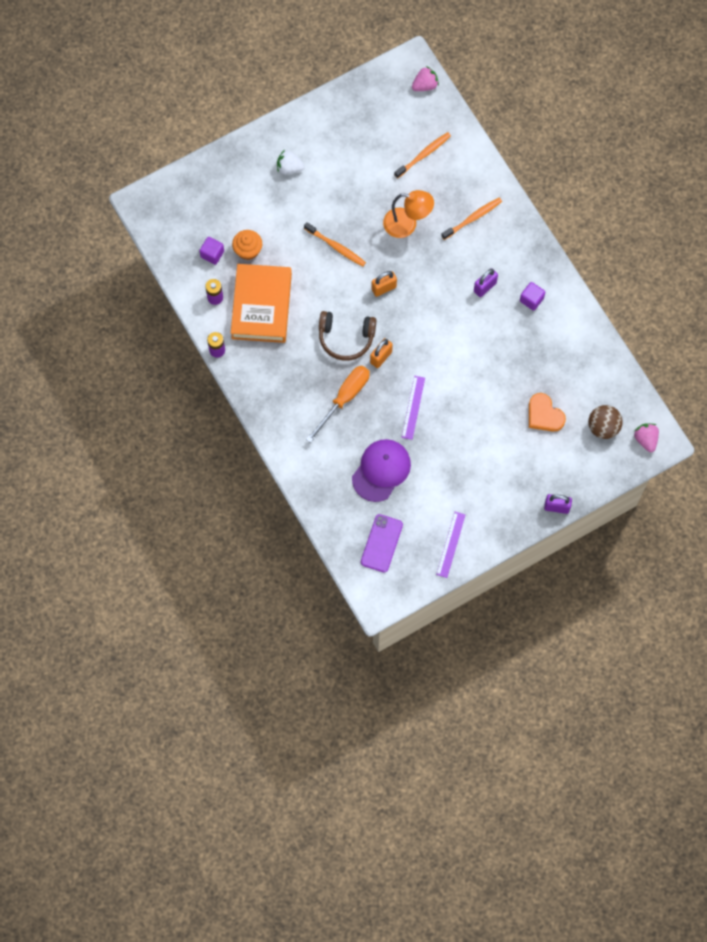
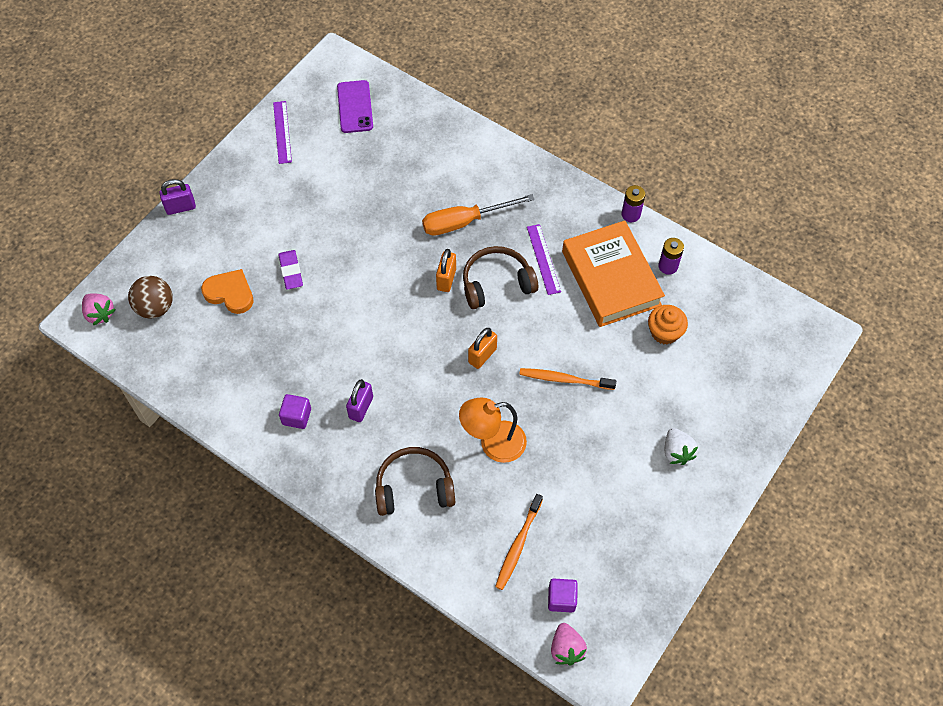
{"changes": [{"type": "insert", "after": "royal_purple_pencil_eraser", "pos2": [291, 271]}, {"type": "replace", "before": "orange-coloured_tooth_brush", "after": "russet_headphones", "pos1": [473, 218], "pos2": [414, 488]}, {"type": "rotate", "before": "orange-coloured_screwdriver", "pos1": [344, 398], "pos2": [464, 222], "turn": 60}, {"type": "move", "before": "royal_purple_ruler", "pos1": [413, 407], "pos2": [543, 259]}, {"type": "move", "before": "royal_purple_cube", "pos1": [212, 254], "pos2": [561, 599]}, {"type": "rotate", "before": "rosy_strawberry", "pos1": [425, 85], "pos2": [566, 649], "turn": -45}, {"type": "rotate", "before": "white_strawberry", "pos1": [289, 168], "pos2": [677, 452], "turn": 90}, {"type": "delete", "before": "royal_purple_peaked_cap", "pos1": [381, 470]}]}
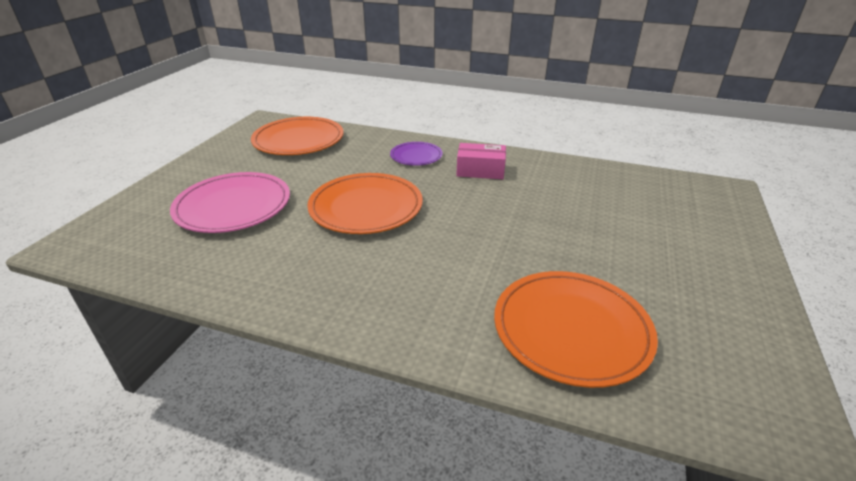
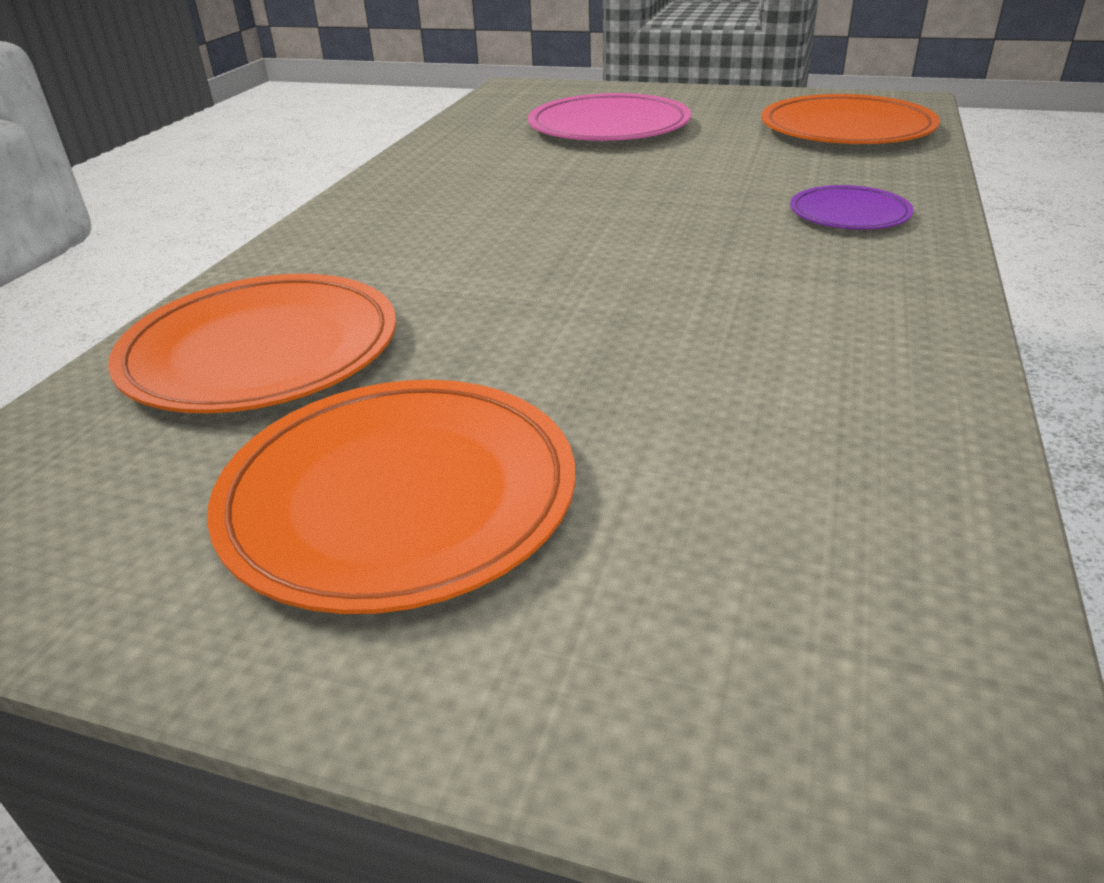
{"changes": [{"type": "move", "before": "orange-coloured_plate", "pos1": [366, 207], "pos2": [399, 496]}, {"type": "delete", "before": "rosy_box", "pos1": [480, 170]}]}
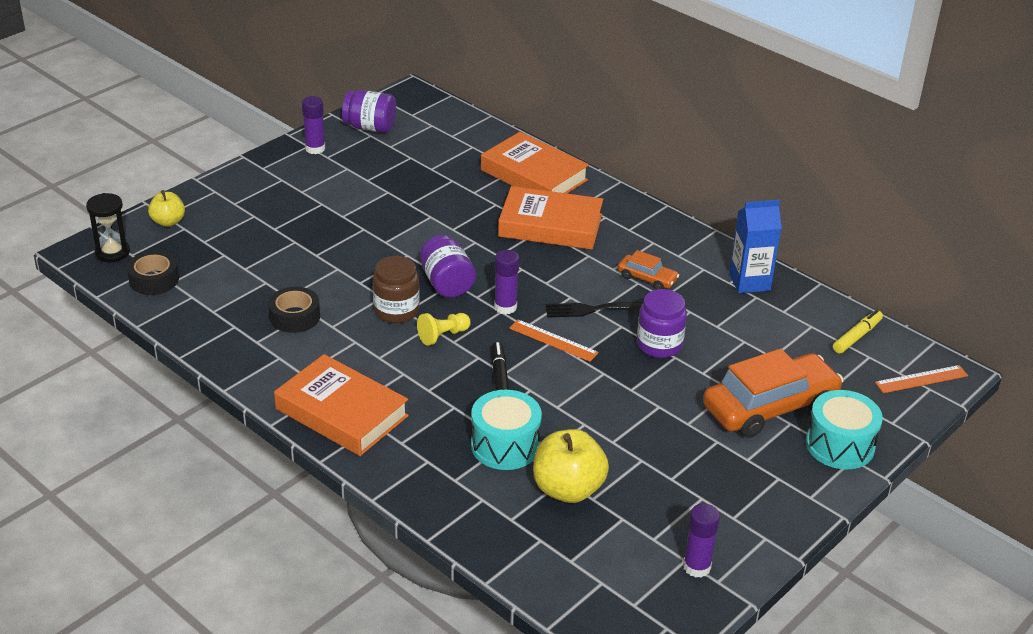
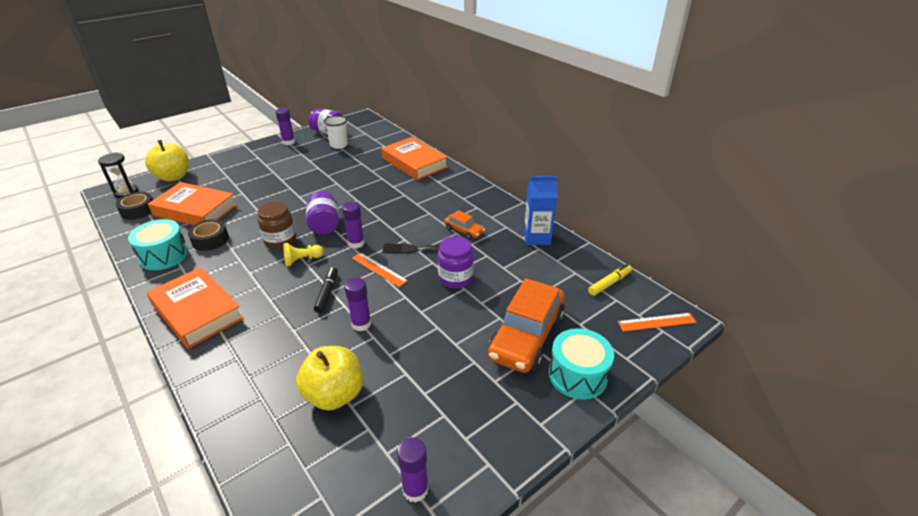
{"changes": [{"type": "move", "before": "teal_drum", "pos1": [505, 445], "pos2": [164, 255]}, {"type": "resize", "before": "golden_toy_apple", "pos1": [168, 222], "pos2": [173, 177], "scale": 1.71}, {"type": "move", "before": "orange-coloured_hardcover", "pos1": [550, 225], "pos2": [195, 210]}, {"type": "insert", "after": "white_beaker", "pos2": [339, 145]}, {"type": "insert", "after": "royal_purple_glue", "pos2": [361, 324]}, {"type": "rotate", "before": "orange-coloured_car", "pos1": [770, 407], "pos2": [526, 335], "turn": 135}]}
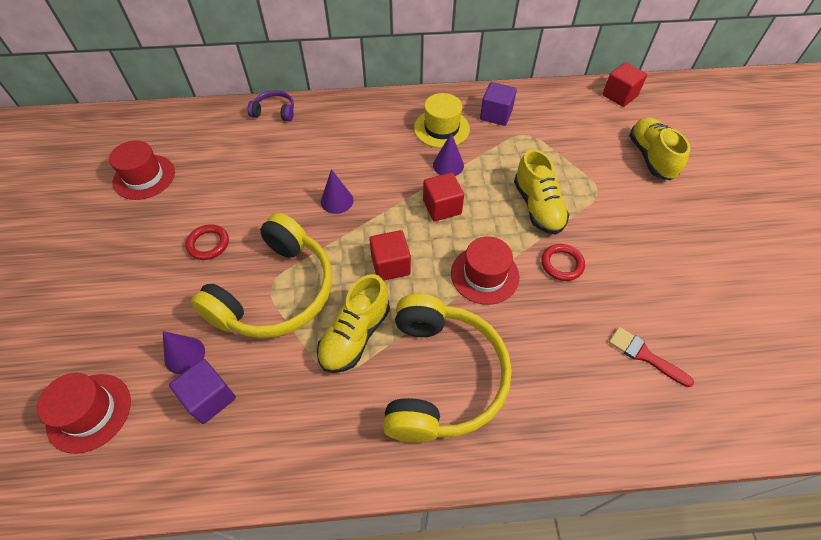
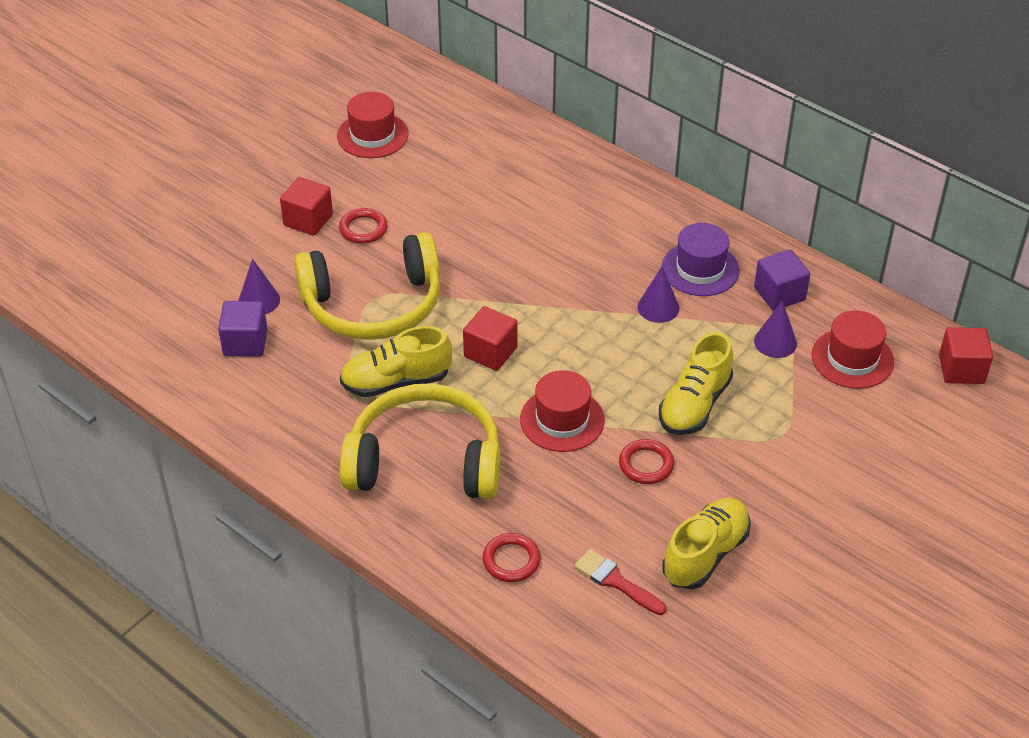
{"changes": [{"type": "move", "before": "crimson_cube", "pos1": [442, 207], "pos2": [308, 220]}, {"type": "rotate", "before": "golden_headphones", "pos1": [442, 377], "pos2": [425, 461], "turn": -135}, {"type": "insert", "after": "crimson_hoop", "pos2": [511, 560]}, {"type": "rotate", "before": "crimson_brush", "pos1": [644, 355], "pos2": [615, 581], "turn": -45}, {"type": "recolor", "before": "golden_top_hat", "after": "royal_purple_top_hat", "pos1": [441, 128], "pos2": [700, 269]}, {"type": "move", "before": "golden_lace-up_shoe", "pos1": [651, 157], "pos2": [705, 554]}, {"type": "move", "before": "royal_purple_solid_cone", "pos1": [337, 201], "pos2": [775, 342]}, {"type": "move", "before": "crimson_top_hat", "pos1": [89, 412], "pos2": [852, 358]}, {"type": "delete", "before": "royal_purple_headphones", "pos1": [274, 112]}]}
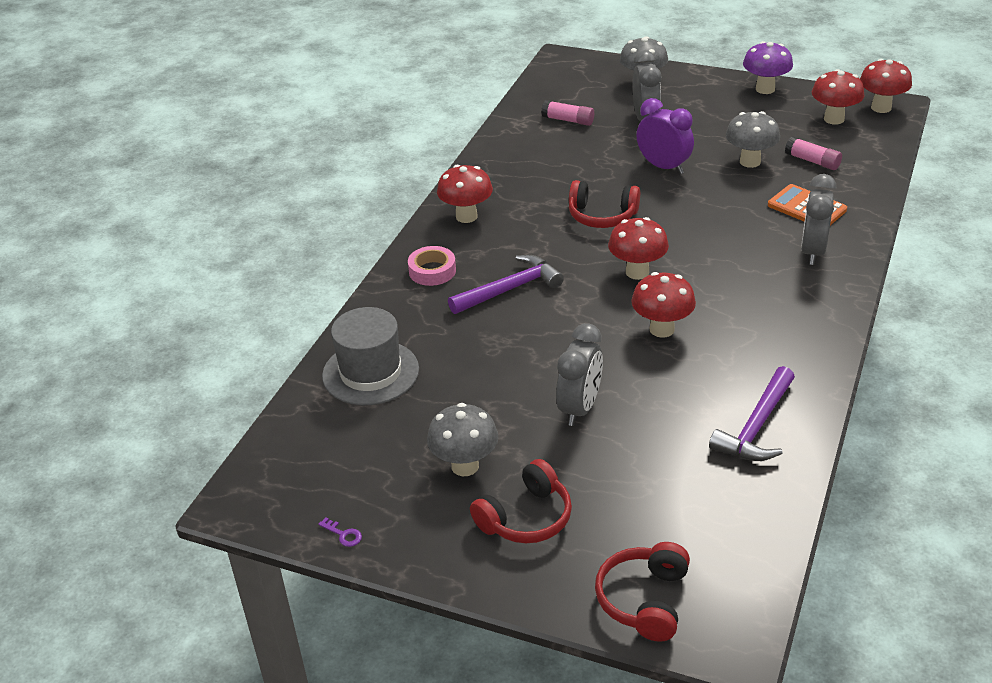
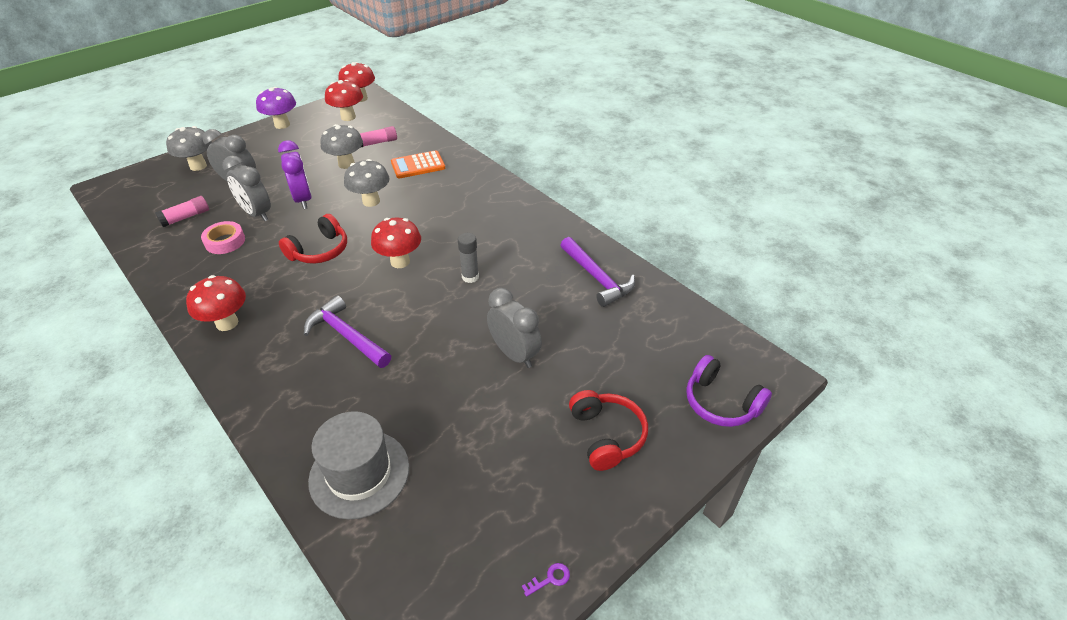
{"changes": [{"type": "move", "before": "rosy_tape", "pos1": [432, 271], "pos2": [225, 241]}, {"type": "move", "before": "ash-grey_alarm_clock", "pos1": [813, 251], "pos2": [257, 214]}, {"type": "rotate", "before": "royal_purple_alarm_clock", "pos1": [663, 167], "pos2": [303, 199], "turn": 90}, {"type": "rotate", "before": "royal_purple_hammer", "pos1": [510, 289], "pos2": [346, 336], "turn": -45}, {"type": "move", "before": "ash-grey_mushroom", "pos1": [465, 466], "pos2": [371, 201]}, {"type": "replace", "before": "crimson_mushroom", "after": "ash-grey_glue", "pos1": [662, 329], "pos2": [470, 277]}, {"type": "recolor", "before": "crimson_headphones", "after": "royal_purple_headphones", "pos1": [644, 600], "pos2": [721, 402]}]}
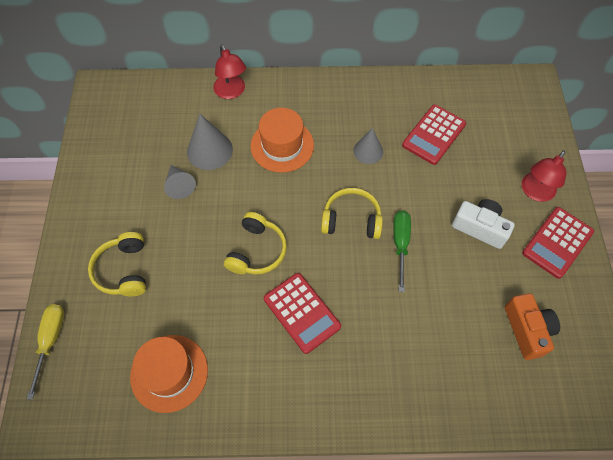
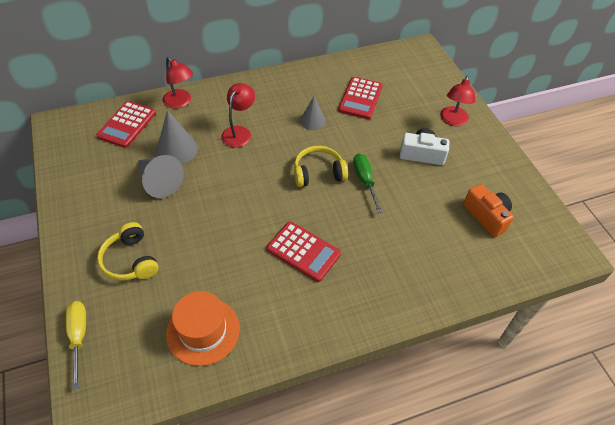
{"changes": [{"type": "move", "before": "crimson_calculator", "pos1": [557, 242], "pos2": [127, 124]}, {"type": "resize", "before": "ash-grey_solid_cone", "pos1": [179, 185], "pos2": [159, 182], "scale": 1.53}, {"type": "replace", "before": "orange-coloured_top_hat", "after": "crimson_reading_lamp", "pos1": [282, 145], "pos2": [239, 132]}, {"type": "delete", "before": "golden_headphones", "pos1": [257, 251]}]}
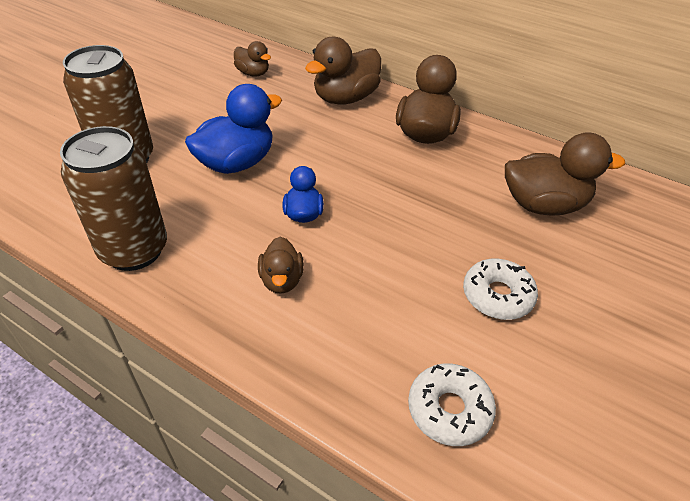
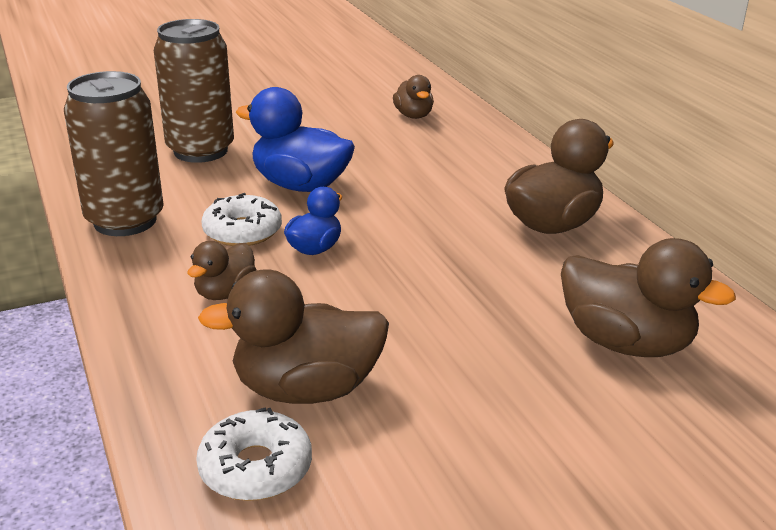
{"changes": [{"type": "move", "before": "russet_rubber_duck", "pos1": [345, 98], "pos2": [306, 389]}, {"type": "move", "before": "white_donut", "pos1": [497, 295], "pos2": [242, 231]}, {"type": "rotate", "before": "royal_blue_rubber_duck", "pos1": [236, 163], "pos2": [300, 185], "turn": -150}]}
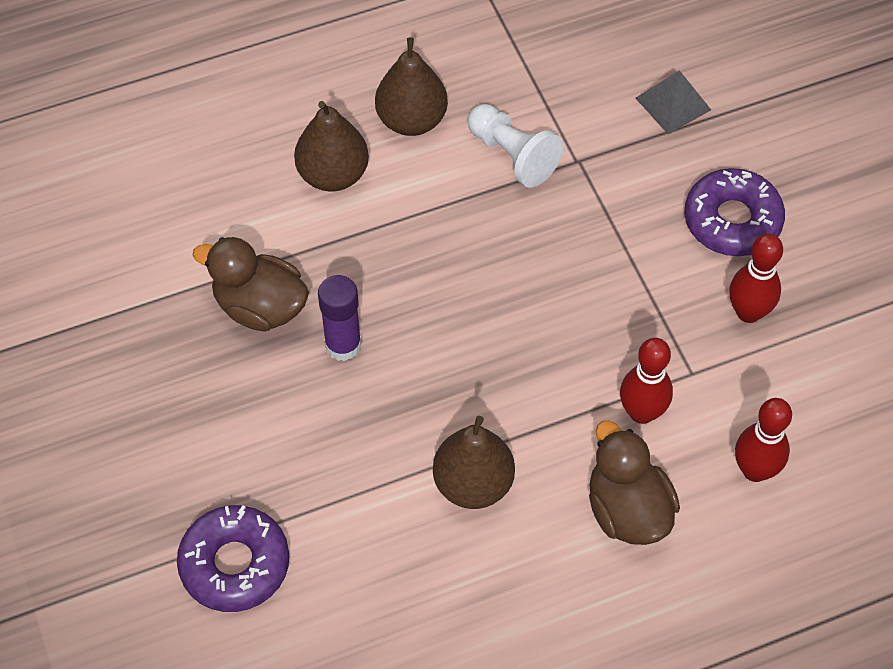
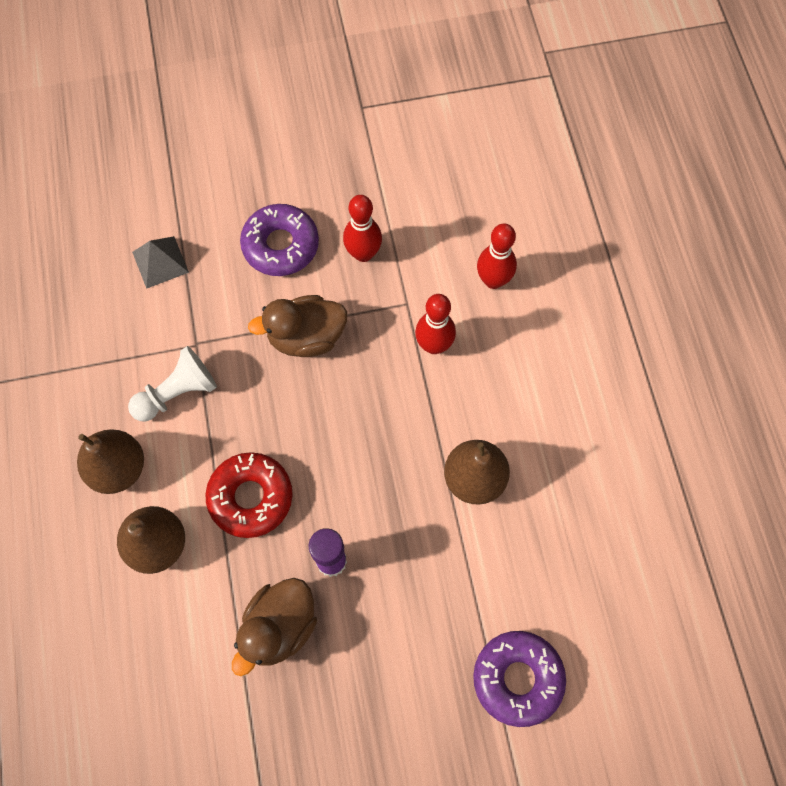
{"changes": [{"type": "insert", "after": "crimson_donut", "pos2": [251, 497]}, {"type": "move", "before": "russet_rubber_duck", "pos1": [627, 510], "pos2": [306, 337]}]}
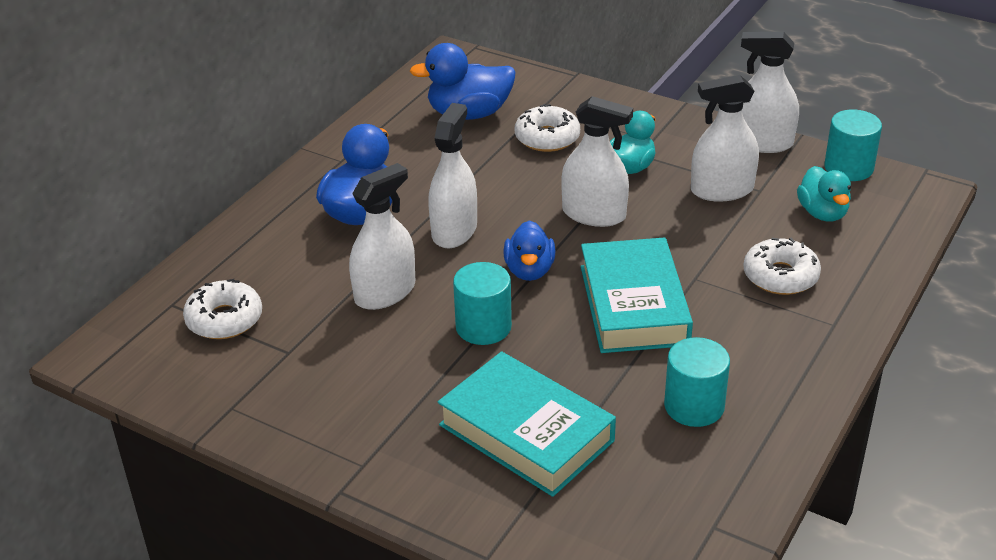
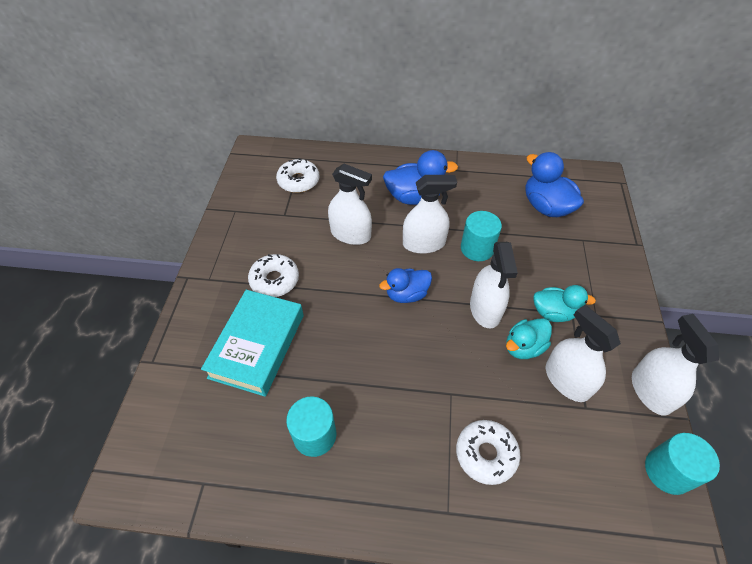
{"changes": [{"type": "move", "before": "white_donut", "pos1": [547, 138], "pos2": [274, 280]}, {"type": "move", "before": "teal_cylinder", "pos1": [483, 327], "pos2": [477, 248]}, {"type": "move", "before": "teal_rubber_duck", "pos1": [822, 213], "pos2": [523, 347]}, {"type": "delete", "before": "teal_hardcover", "pos1": [633, 305]}]}
